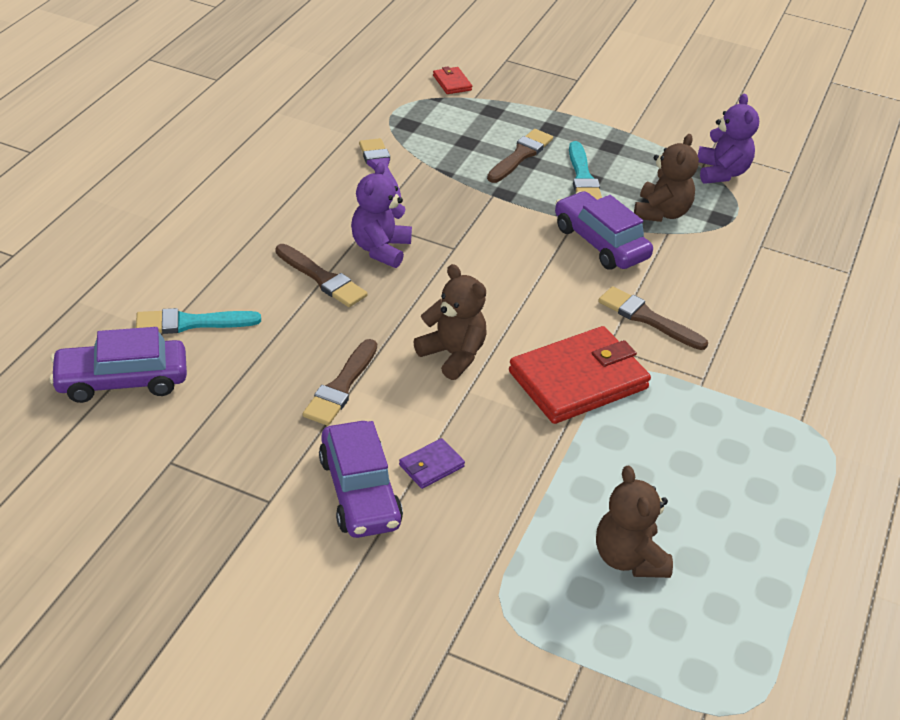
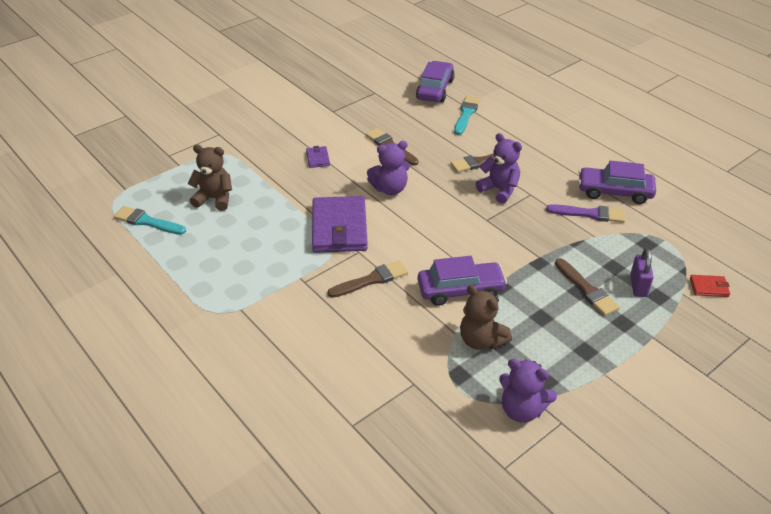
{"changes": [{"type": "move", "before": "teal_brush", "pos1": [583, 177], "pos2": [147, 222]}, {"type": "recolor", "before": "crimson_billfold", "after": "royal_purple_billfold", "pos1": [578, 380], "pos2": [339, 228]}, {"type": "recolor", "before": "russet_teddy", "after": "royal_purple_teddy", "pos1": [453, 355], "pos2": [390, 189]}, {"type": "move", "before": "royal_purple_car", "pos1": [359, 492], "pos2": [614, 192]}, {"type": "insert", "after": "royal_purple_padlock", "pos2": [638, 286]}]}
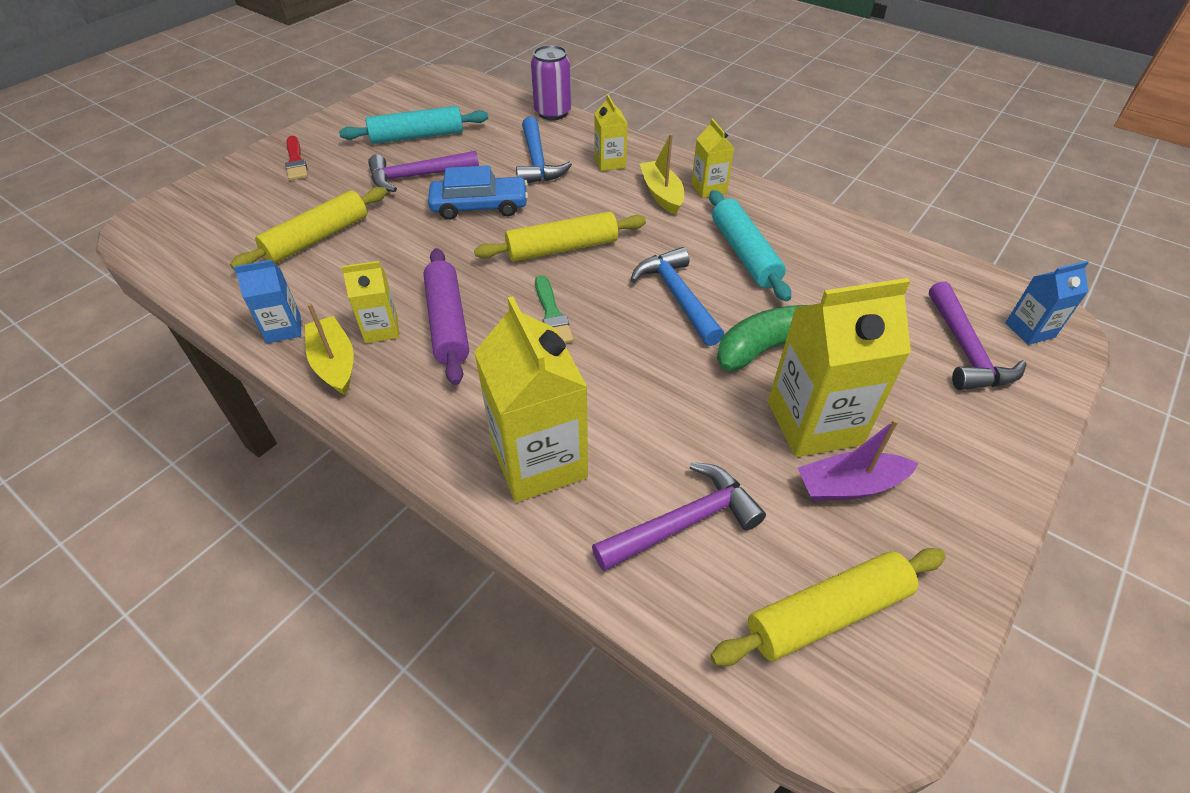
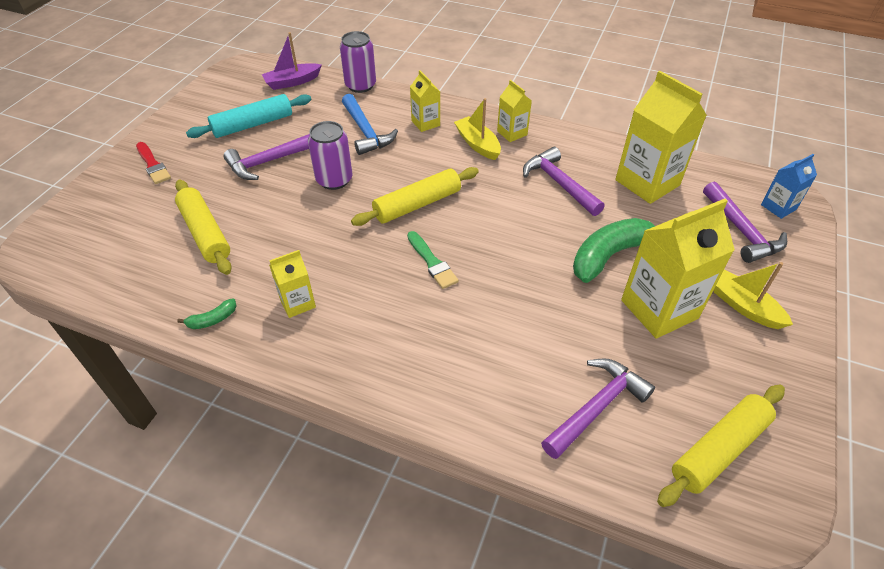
{"changes": [{"type": "rotate", "before": "golden_rolling_pin", "pos1": [317, 238], "pos2": [205, 233], "turn": -60}, {"type": "replace", "before": "royal_blue_carton", "after": "leaf-green_banana_fruit", "pos1": [283, 329], "pos2": [212, 319]}, {"type": "move", "before": "royal_purple_sailboat", "pos1": [850, 486], "pos2": [292, 82]}, {"type": "replace", "before": "royal_blue_car", "after": "royal_purple_soda_can", "pos1": [479, 206], "pos2": [334, 180]}, {"type": "replace", "before": "teal_rolling_pin", "after": "royal_purple_hammer", "pos1": [744, 253], "pos2": [559, 183]}, {"type": "move", "before": "golden_carton", "pos1": [539, 461], "pos2": [647, 183]}, {"type": "move", "before": "golden_sailboat", "pos1": [334, 363], "pos2": [743, 306]}, {"type": "delete", "before": "royal_purple_rolling_pin", "pos1": [448, 323]}, {"type": "delete", "before": "royal_blue_hammer", "pos1": [678, 297]}]}
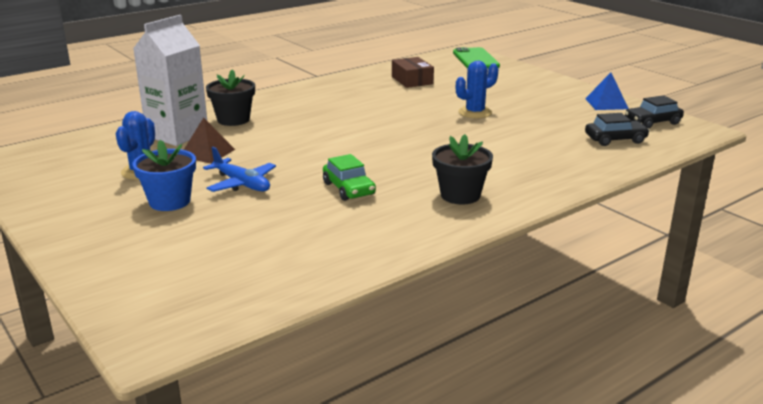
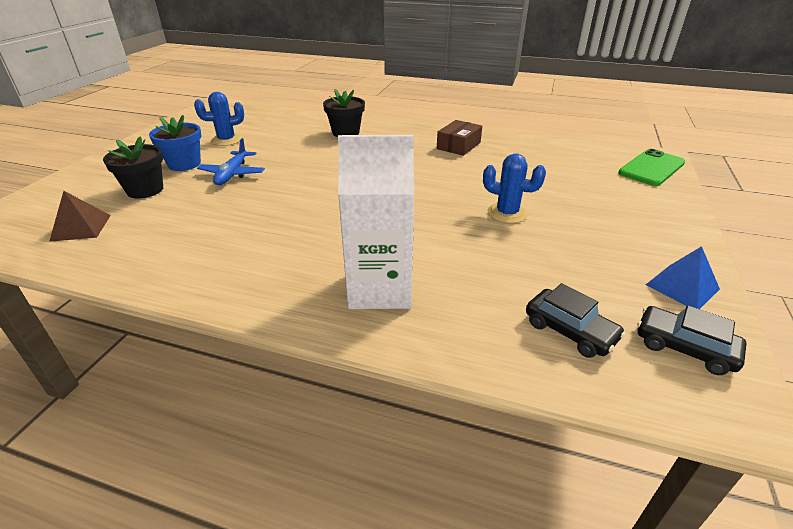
{"changes": [{"type": "move", "before": "russet_solid_pyramid", "pos1": [207, 153], "pos2": [81, 227]}, {"type": "move", "before": "black_plant_pot", "pos1": [460, 195], "pos2": [145, 190]}, {"type": "move", "before": "white_carton", "pos1": [177, 134], "pos2": [380, 289]}, {"type": "move", "before": "russet_box", "pos1": [412, 80], "pos2": [458, 145]}, {"type": "delete", "before": "leaf-green_car", "pos1": [349, 189]}]}
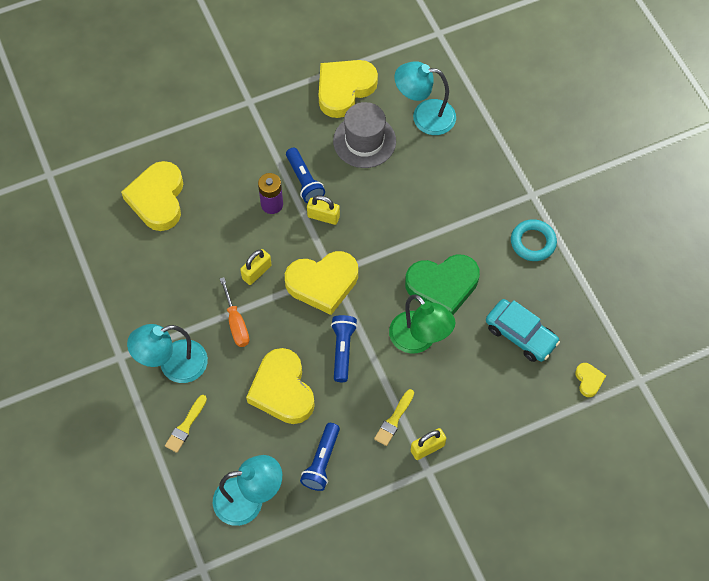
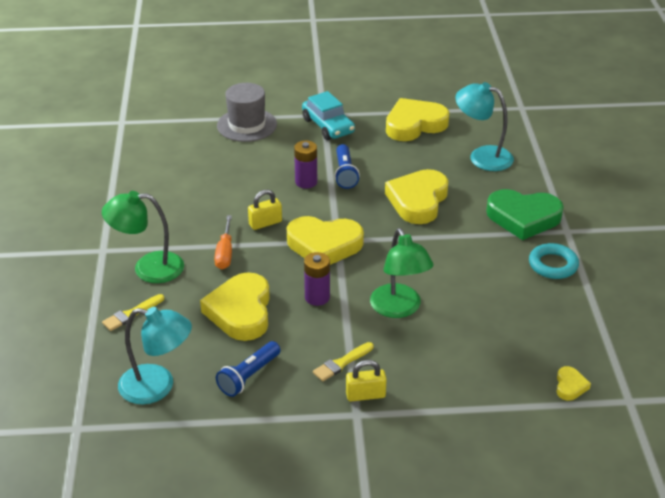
{"changes": [{"type": "recolor", "before": "teal_reading_lamp", "after": "leaf-green_reading_lamp", "pos1": [173, 365], "pos2": [148, 268]}, {"type": "move", "before": "ash-grey_top_hat", "pos1": [364, 141], "pos2": [247, 125]}, {"type": "move", "before": "teal_car", "pos1": [521, 335], "pos2": [328, 126]}, {"type": "replace", "before": "royal_blue_pocket_torch", "after": "royal_purple_battery", "pos1": [342, 350], "pos2": [317, 297]}, {"type": "move", "before": "golden_heart_shape", "pos1": [157, 199], "pos2": [418, 201]}, {"type": "move", "before": "leaf-green_heart_shape", "pos1": [442, 286], "pos2": [523, 218]}, {"type": "delete", "before": "golden_padlock", "pos1": [323, 216]}]}
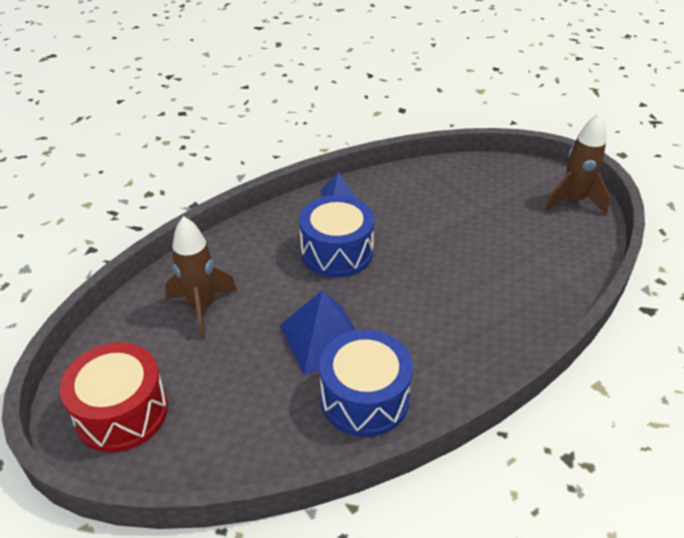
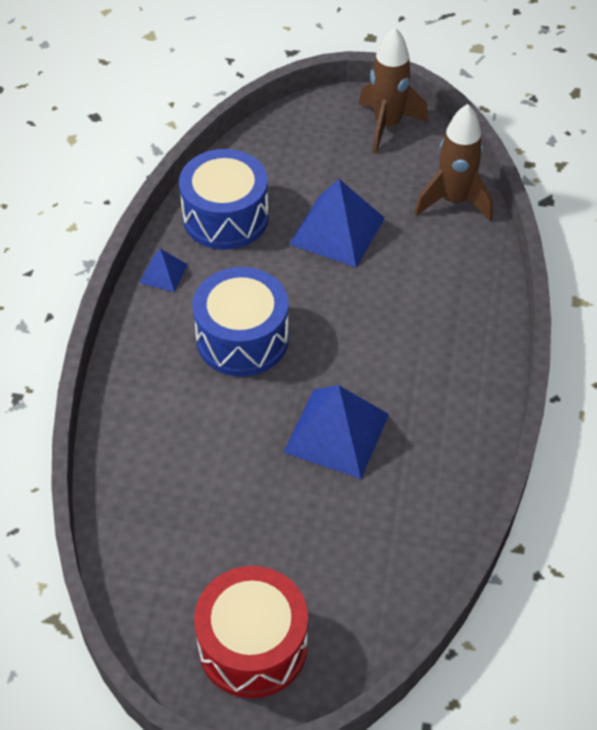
{"changes": [{"type": "move", "before": "royal_blue_drum", "pos1": [364, 398], "pos2": [225, 217]}, {"type": "insert", "after": "royal_blue_solid_pyramid", "pos2": [337, 231]}, {"type": "move", "before": "russet_spaceship", "pos1": [202, 308], "pos2": [454, 201]}]}
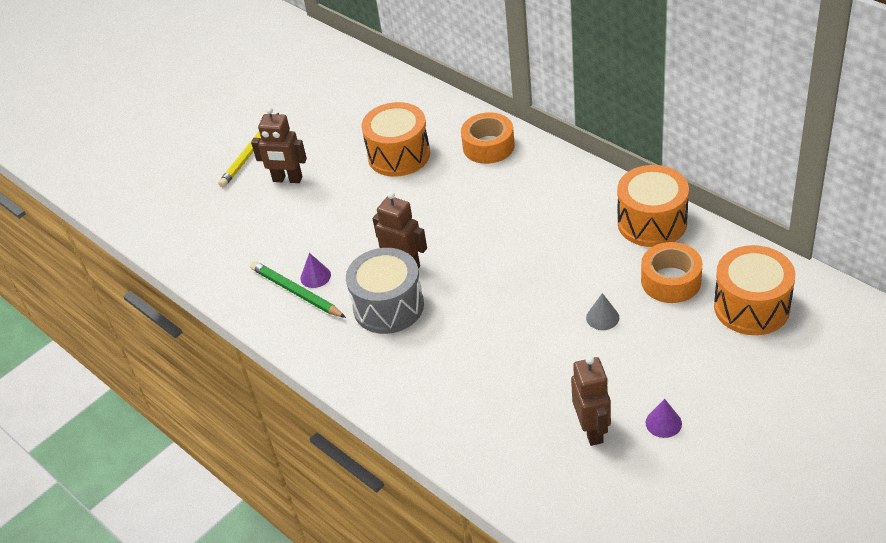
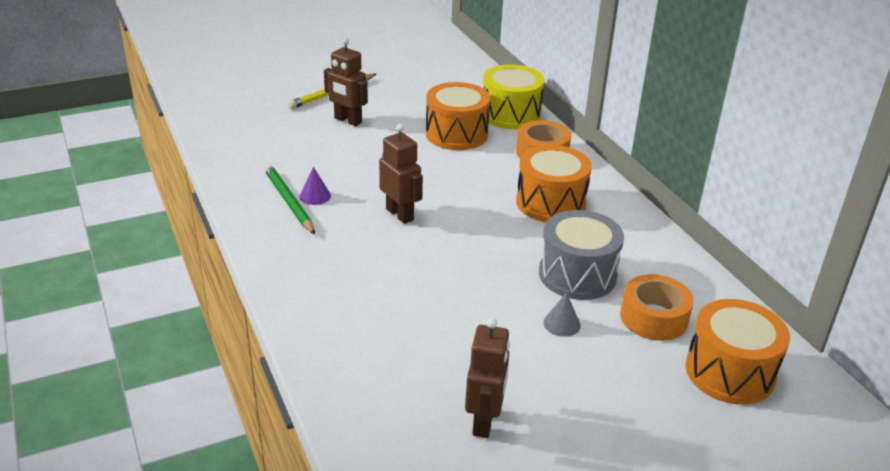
{"changes": [{"type": "insert", "after": "golden_drum", "pos2": [510, 114]}, {"type": "move", "before": "orange-coloured_drum", "pos1": [652, 222], "pos2": [550, 203]}, {"type": "move", "before": "ash-grey_drum", "pos1": [388, 306], "pos2": [577, 275]}, {"type": "delete", "before": "royal_purple_solid_cone", "pos1": [663, 423]}]}
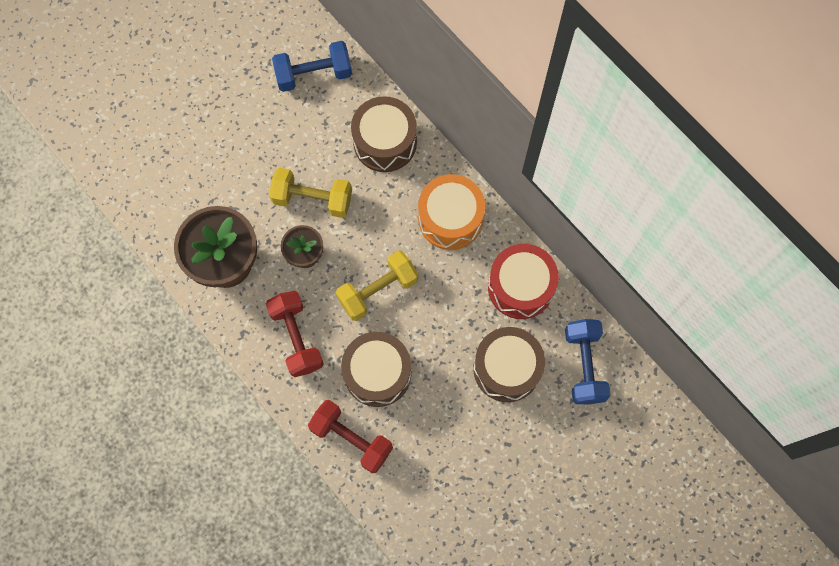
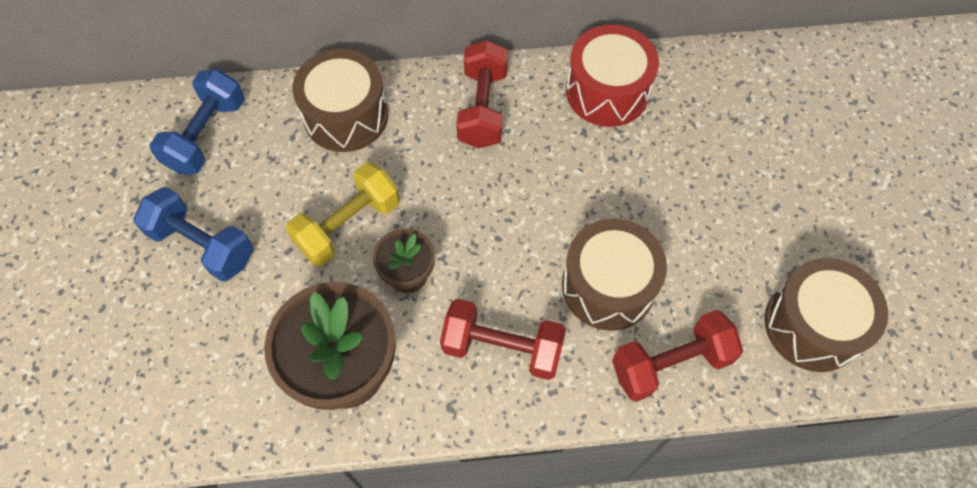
{"changes": [{"type": "move", "before": "royal_blue_hand_weight", "pos1": [584, 365], "pos2": [202, 245]}, {"type": "replace", "before": "orange-coloured_drum", "after": "crimson_hand_weight", "pos1": [450, 218], "pos2": [483, 108]}, {"type": "move", "before": "russet_drum", "pos1": [506, 368], "pos2": [812, 325]}, {"type": "delete", "before": "golden_hand_weight", "pos1": [378, 290]}]}
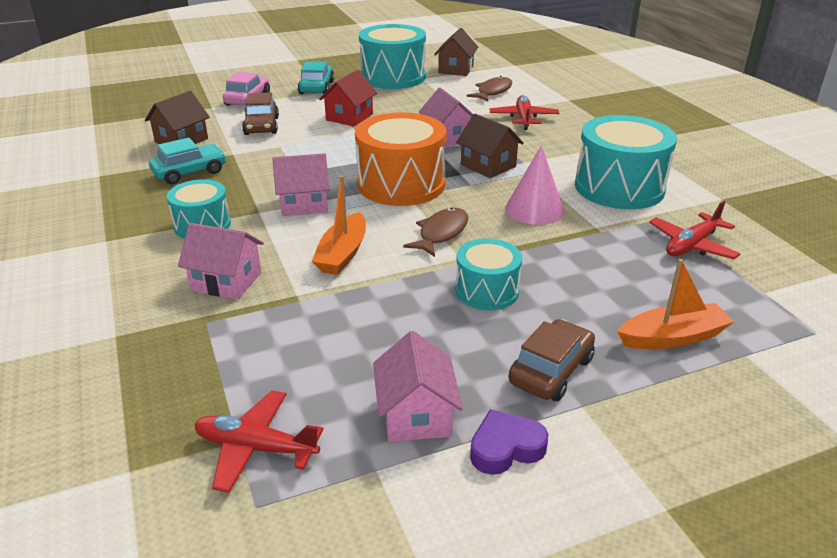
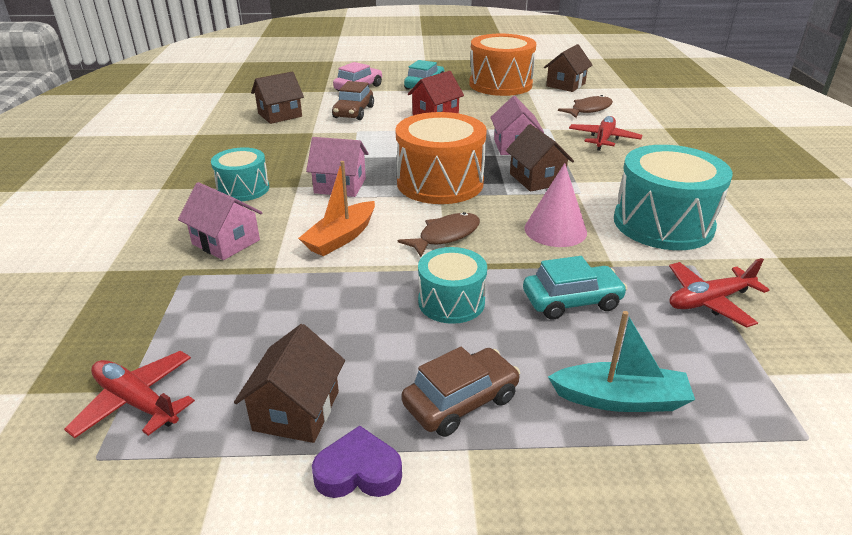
{"changes": [{"type": "recolor", "before": "rosy_cottage", "after": "russet_cottage", "pos1": [416, 415], "pos2": [296, 411]}, {"type": "recolor", "before": "teal_drum", "after": "orange-coloured_drum", "pos1": [393, 77], "pos2": [500, 84]}, {"type": "move", "before": "teal_car", "pos1": [190, 172], "pos2": [571, 301]}, {"type": "recolor", "before": "orange-coloured_sailboat", "after": "teal_sailboat", "pos1": [672, 337], "pos2": [620, 399]}]}
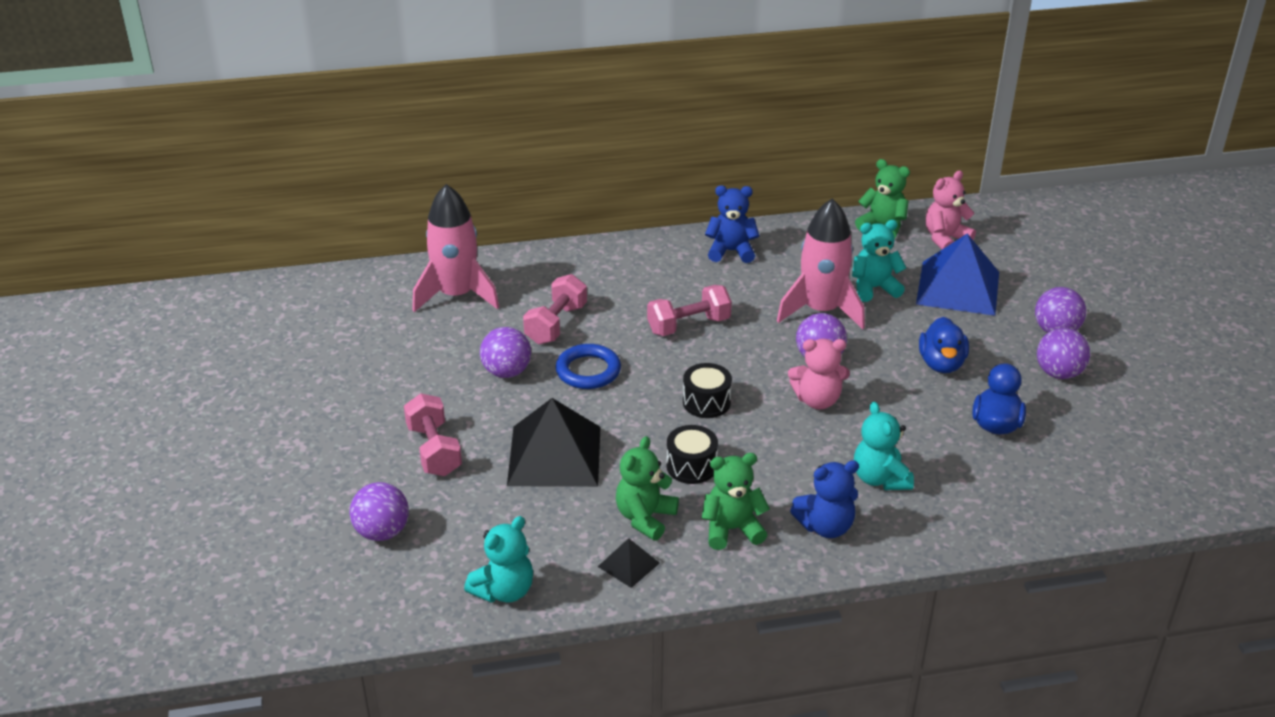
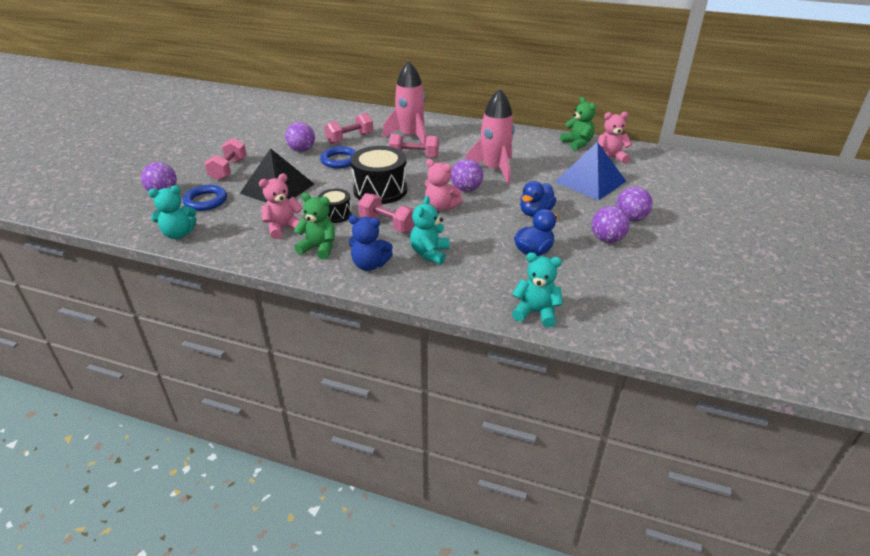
{"changes": [{"type": "insert", "after": "royal_blue_hoop", "pos2": [206, 201]}, {"type": "recolor", "before": "leaf-green_teddy", "after": "rosy_teddy", "pos1": [645, 518], "pos2": [283, 228]}, {"type": "resize", "before": "black_drum", "pos1": [706, 402], "pos2": [380, 190], "scale": 1.82}, {"type": "insert", "after": "rosy_hand_weight", "pos2": [387, 224]}, {"type": "move", "before": "rosy_spaceship", "pos1": [457, 295], "pos2": [410, 136]}, {"type": "move", "before": "teal_teddy", "pos1": [874, 288], "pos2": [536, 312]}, {"type": "delete", "before": "black_solid_pyramid", "pos1": [628, 564]}, {"type": "delete", "before": "royal_blue_teddy", "pos1": [731, 251]}]}
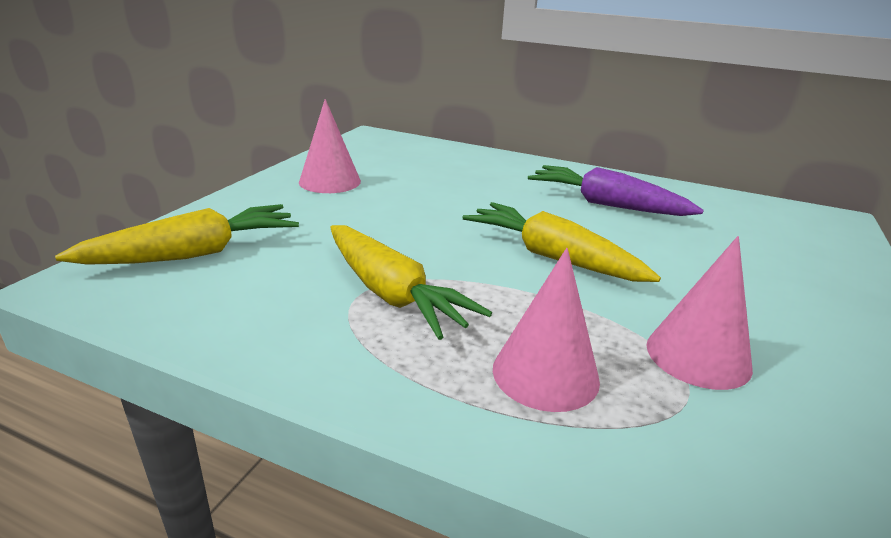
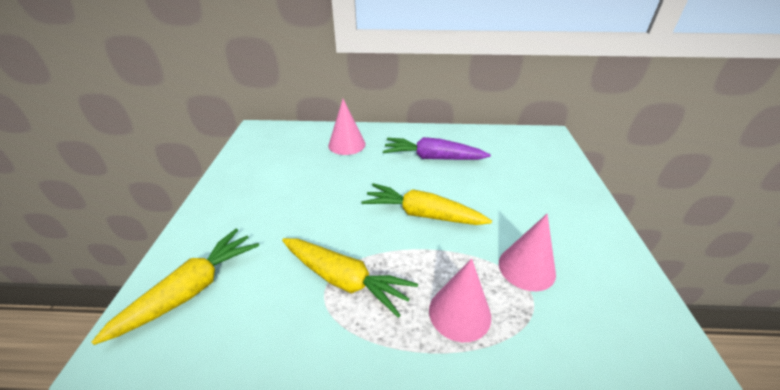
{"changes": [{"type": "move", "before": "rosy_solid_cone", "pos1": [330, 181], "pos2": [347, 144]}]}
